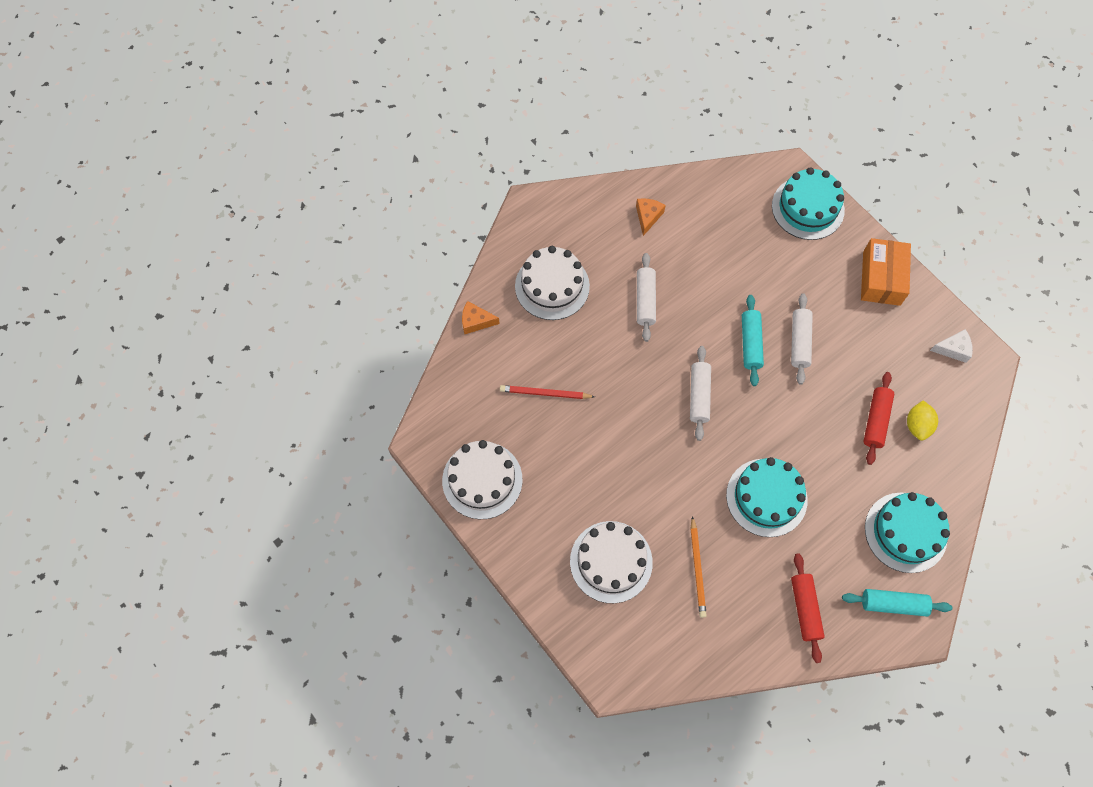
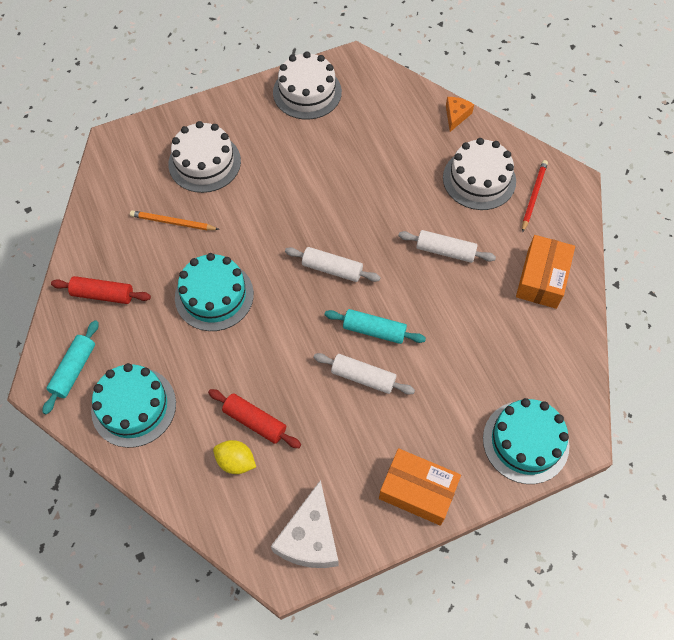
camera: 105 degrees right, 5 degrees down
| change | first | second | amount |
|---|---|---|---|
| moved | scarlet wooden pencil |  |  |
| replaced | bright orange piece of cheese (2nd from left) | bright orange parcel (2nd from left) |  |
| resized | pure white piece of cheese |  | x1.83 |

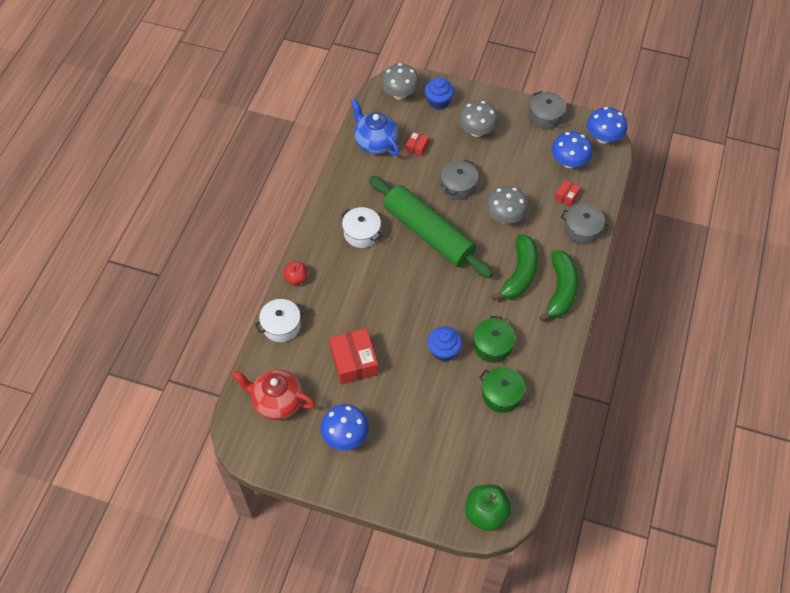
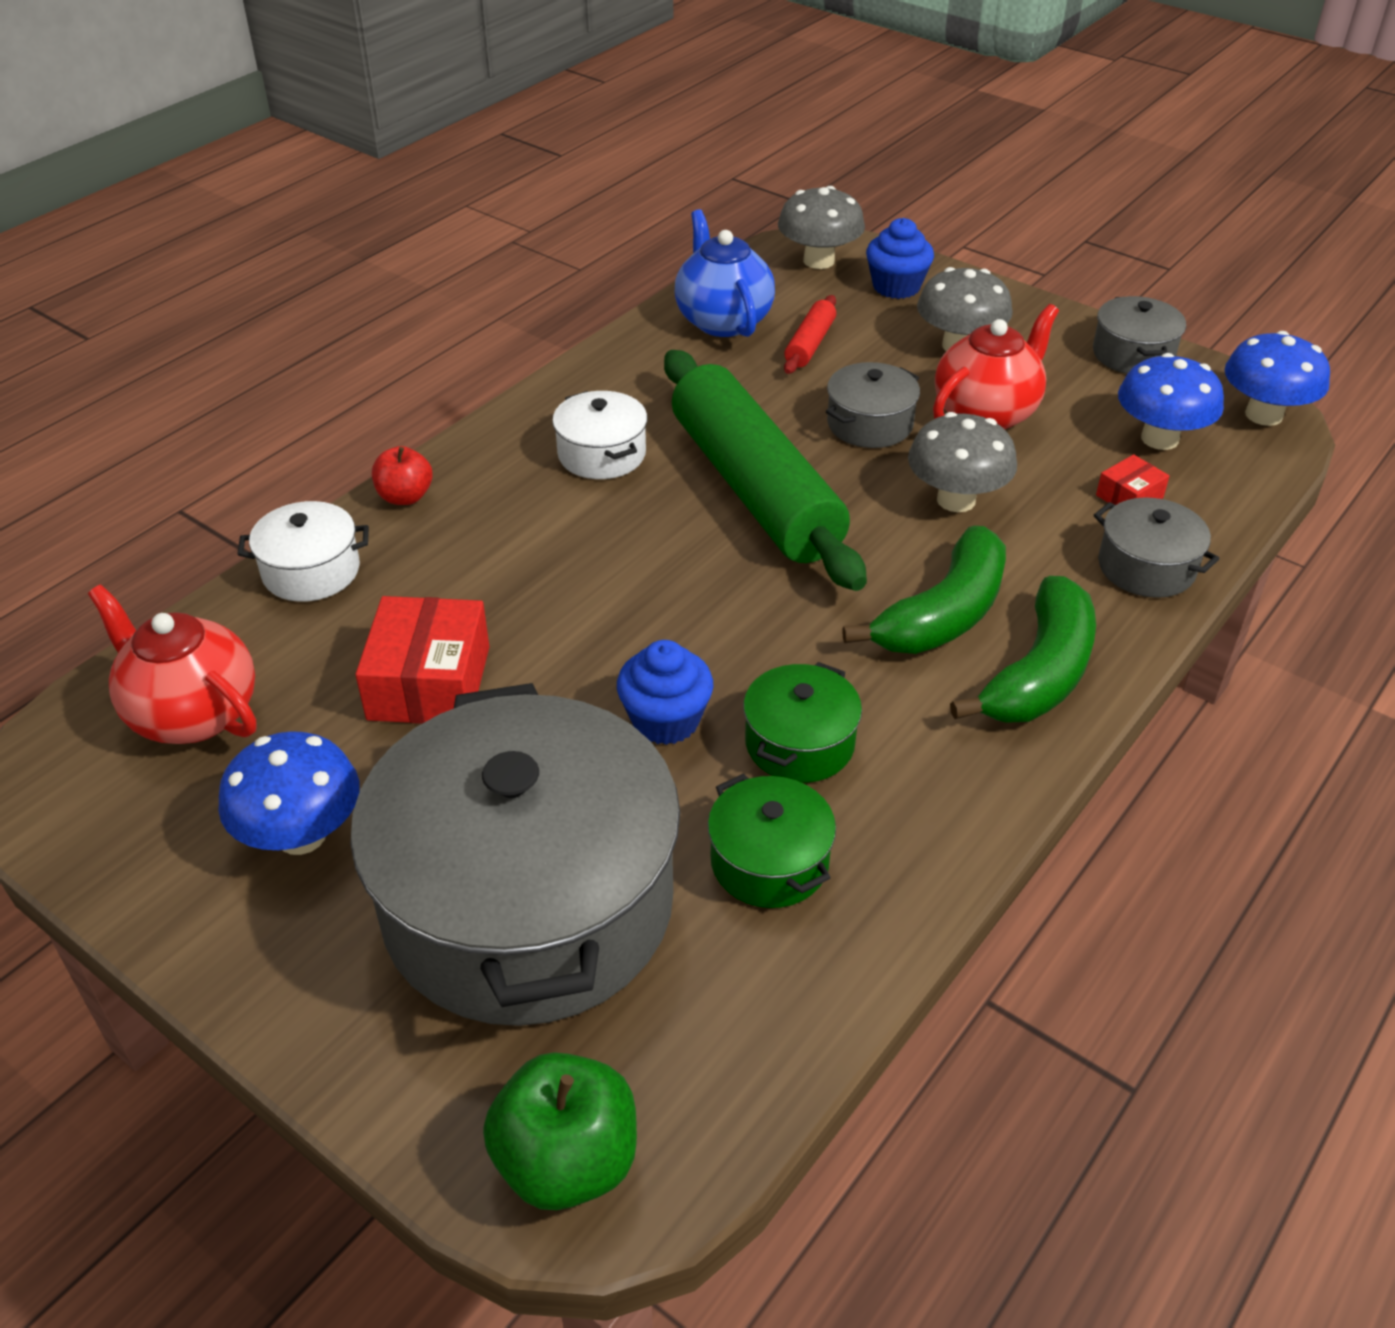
camera: 20 degrees right, 15 degrees down
| change | first | second | amount |
|---|---|---|---|
| replaced | scarlet parcel (2nd from left) | scarlet dough roller |  |
| added |  | grey stockpot (1st from left) |  |
| added |  | scarlet tea pot (2nd from left) |  |

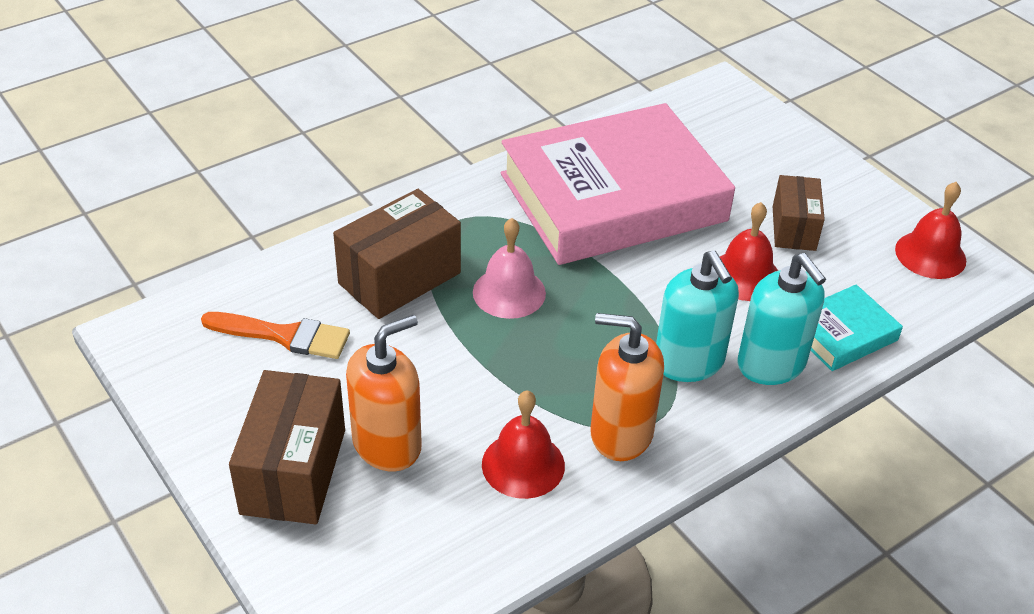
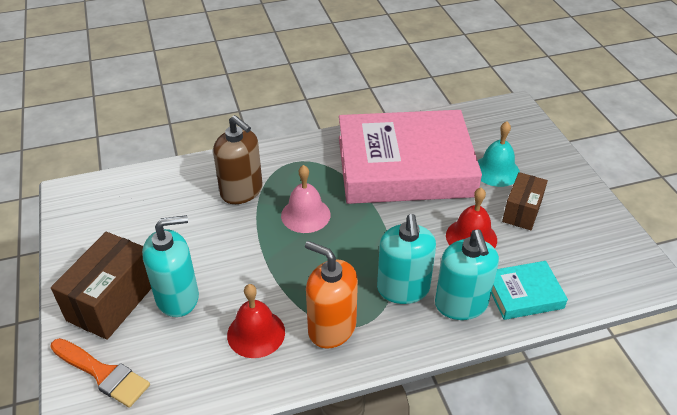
camera: 20 degrees right, 0 degrees up
| change | first | second | amount |
|---|---|---|---|
| moved | bright orange brush |  |  |
| replaced | russet parcel (2nd from left) | russet soap pump |  |
| recoloured | bright orange soap pump (1st from left) | aqua soap pump (1st from left) |  |
| removed | scarlet bell (3rd from left) |  |  |
| added |  | aqua bell |  |

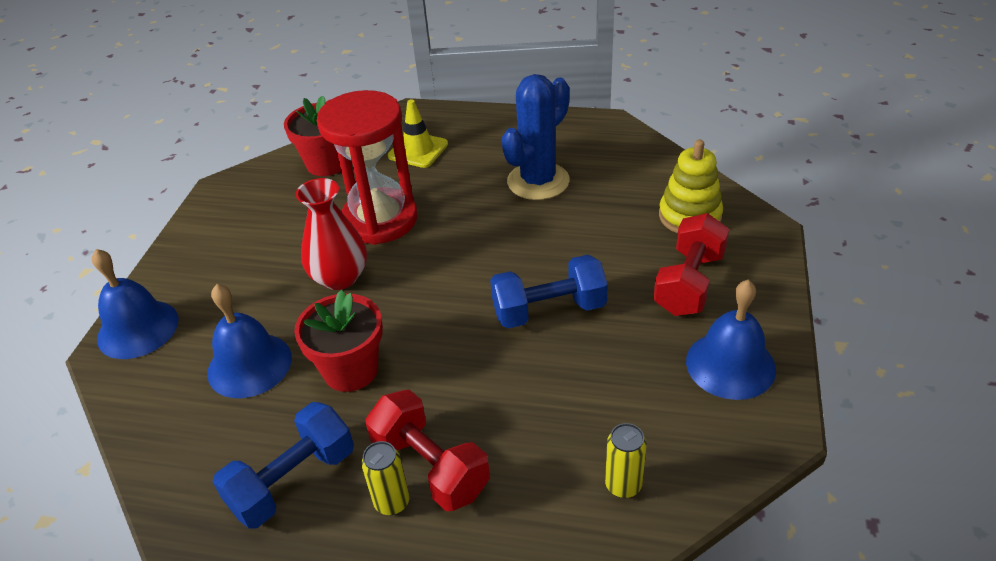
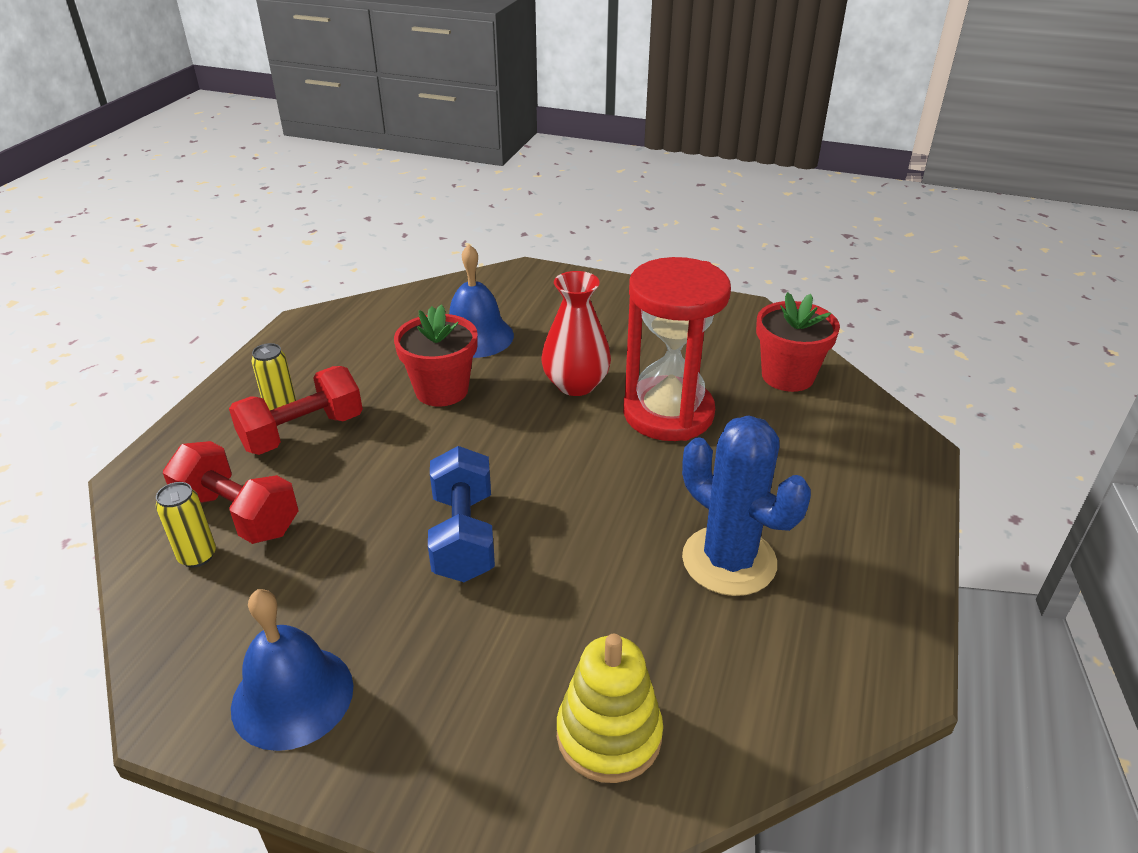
camera: 95 degrees right, 5 degrees down
| change | first | second | amount |
|---|---|---|---|
| removed | cobalt bell (1st from left) |  |  |
| removed | cobalt dumbbell (1st from left) |  |  |
| removed | golden traffic cone |  |  |
| moved | scarlet dumbbell (2nd from left in the first image) | scarlet dumbbell (1st from left) |  |

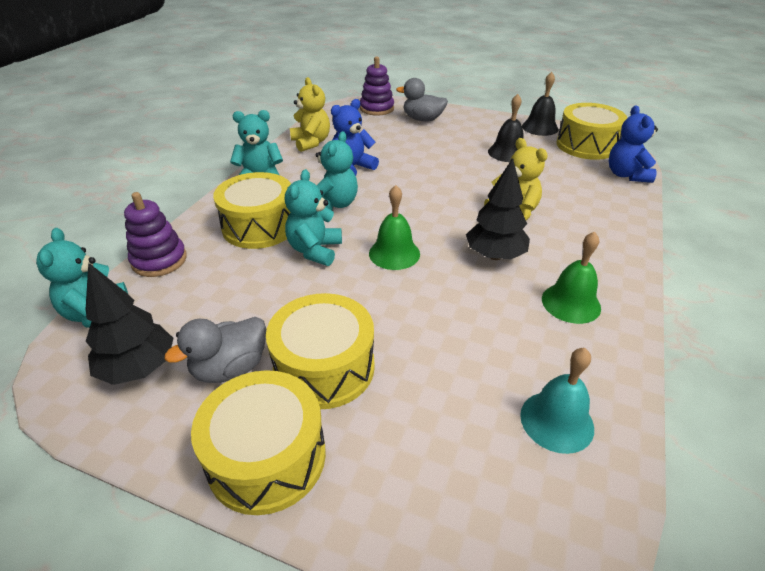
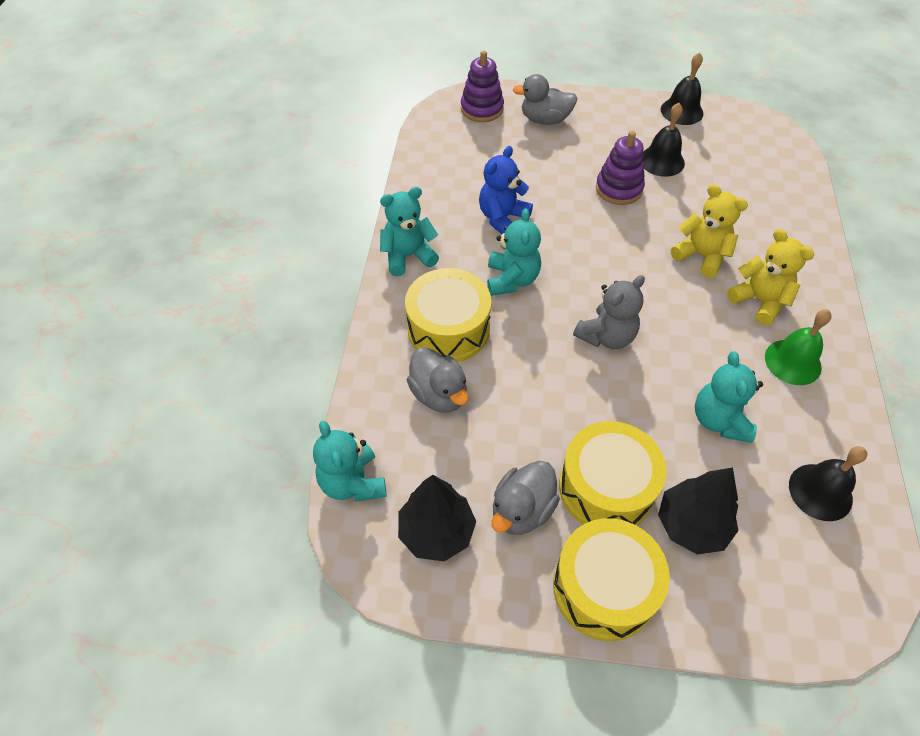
camera: 15 degrees left, 15 degrees up
| change | first | second | amount |
|---|---|---|---|
| moved | violet stacking toy (1st from left in the first image) | violet stacking toy (2nd from left) |  |
| moved | aqua teddy (3rd from left in the first image) | aqua teddy (4th from left) |  |
| moved | golden teddy (1st from left in the first image) | golden teddy (2nd from left) |  |
| replaced | emerald bell (1st from left) | grey teddy |  |
| moved | jet-black toy tree (2nd from left) |  |  |
| recoloured | aqua bell | jet-black bell (3rd from left) |  |
| removed | golden toy drum (4th from left) |  |  |
| removed | cobalt teddy (2nd from left) |  |  |
| added |  | grey rubber duck (1st from left) |  |

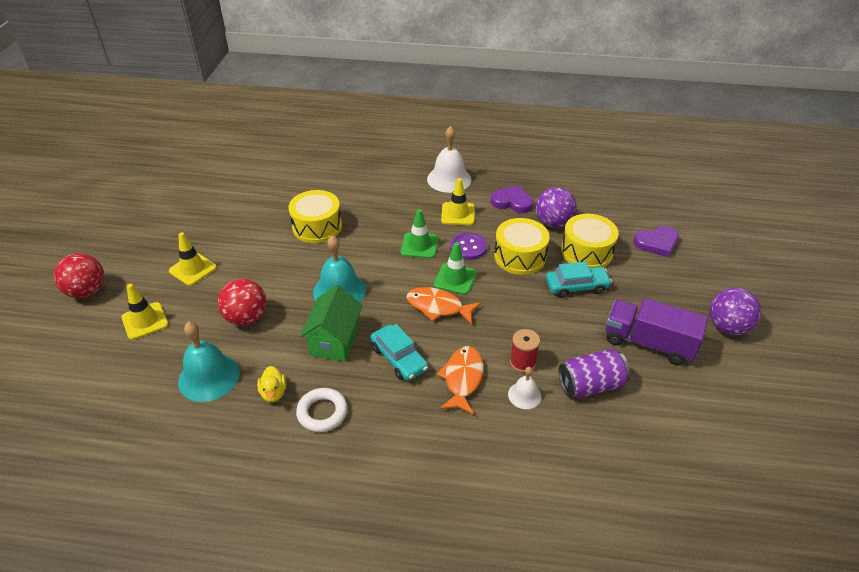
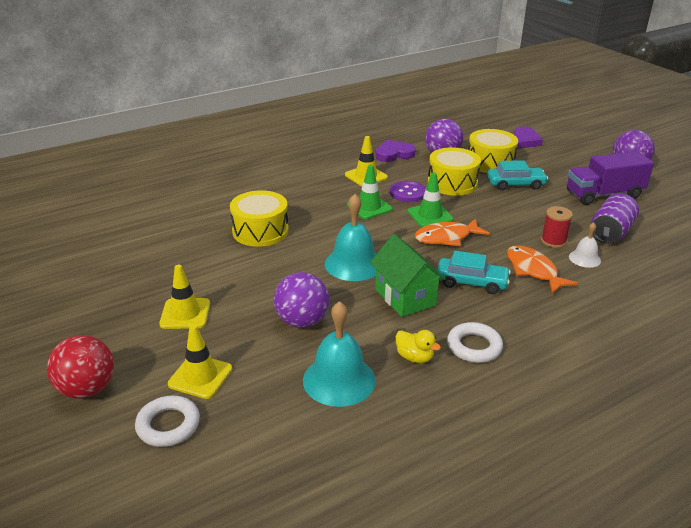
camera: 40 degrees left, 10 degrees down
| change | first | second | amount |
|---|---|---|---|
| recoloured | scarlet play ball (2nd from left) | violet play ball (1st from left) |  |
| removed | pure white bell (1st from left) |  |  |
| turned | aqua automobile (2nd from left) |  | 45 degrees clockwise |
| added |  | pure white torus (1st from left) |  |

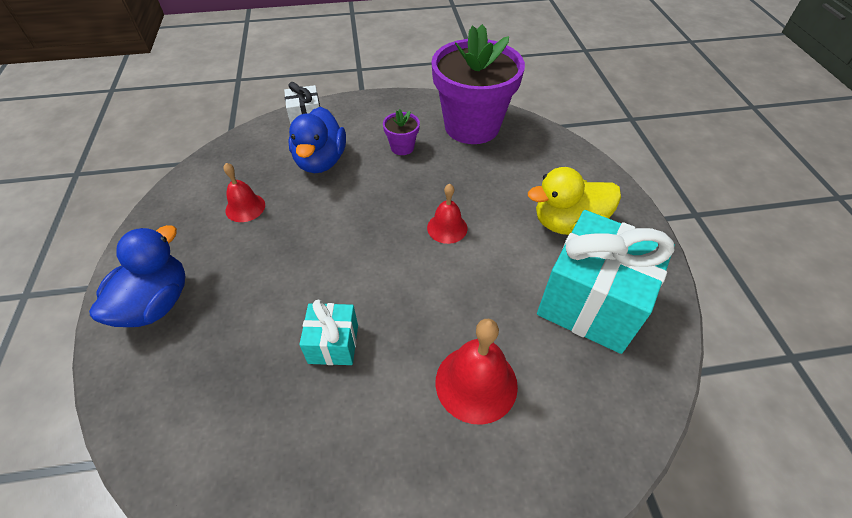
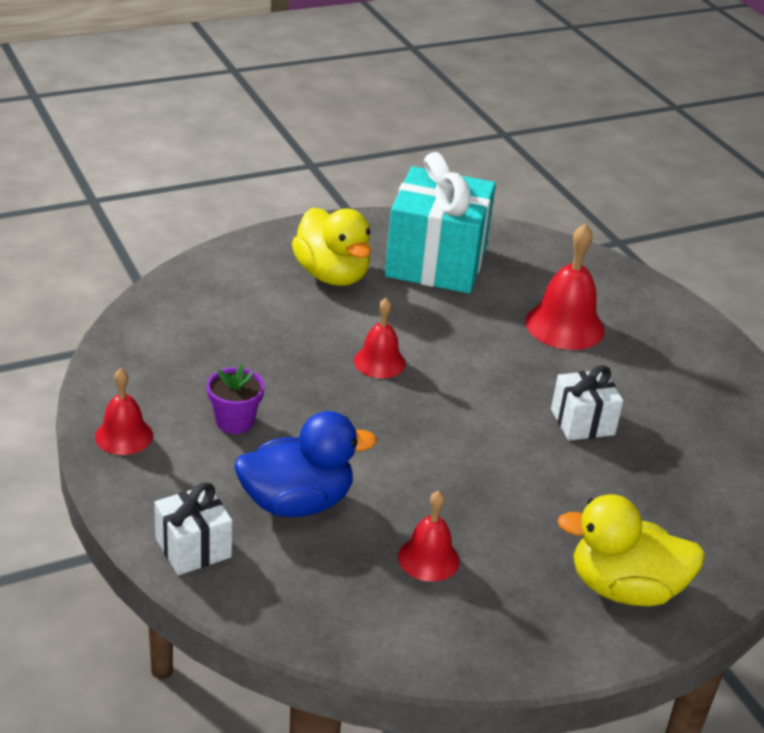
camera: 110 degrees left, 15 degrees down
| change | first | second | amount |
|---|---|---|---|
| recoloured | cobalt rubber duck (1st from left) | golden rubber duck (2nd from left) |  |
| recoloured | aqua wrapped gift (1st from left) | pure white wrapped gift (2nd from left) |  |
| removed | violet flower pot (2nd from left) |  |  |
| added |  | scarlet bell (1st from left) |  |

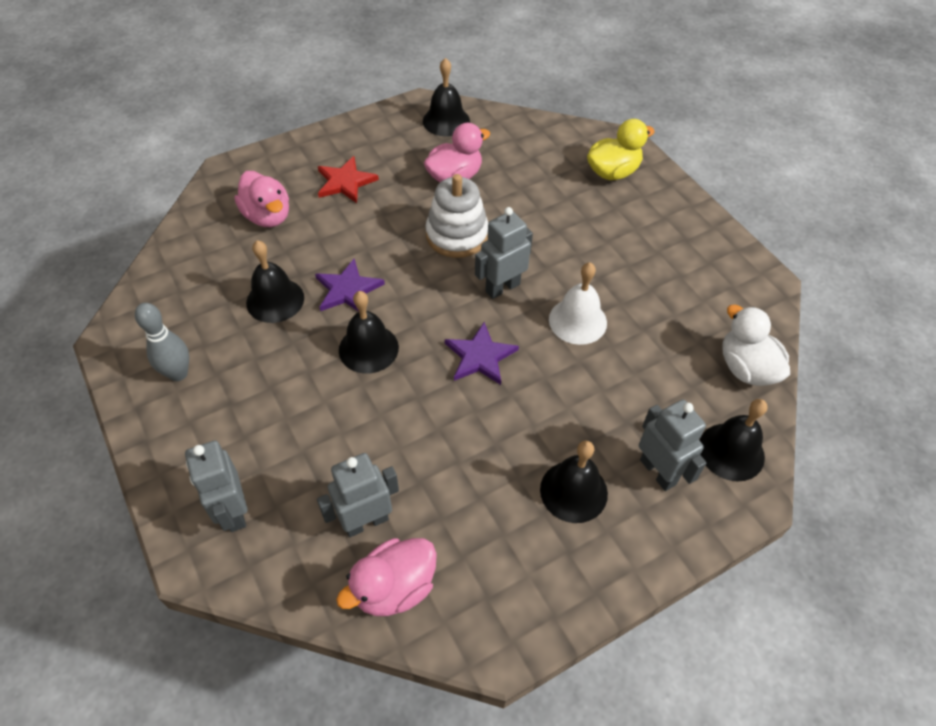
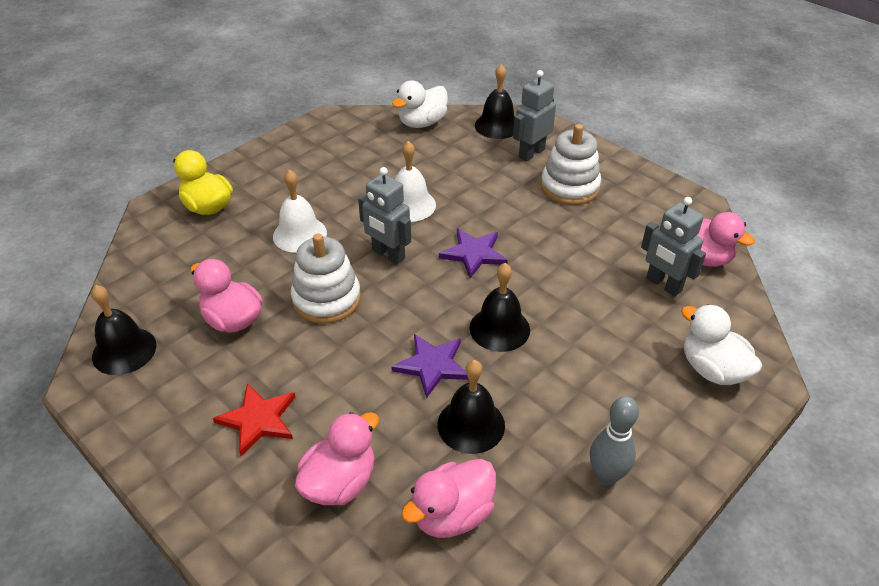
camera: 105 degrees left, 10 degrees down
| change | first | second | amount |
|---|---|---|---|
| replaced | grey robot (1st from left) | pure white rubber duck (2nd from left) |  |
| replaced | jet-black bell (4th from left) | pure white stacking toy (2nd from left) |  |
| added |  | pure white bell (1st from left) |  |
| added |  | pink rubber duck (3rd from left) |  |

